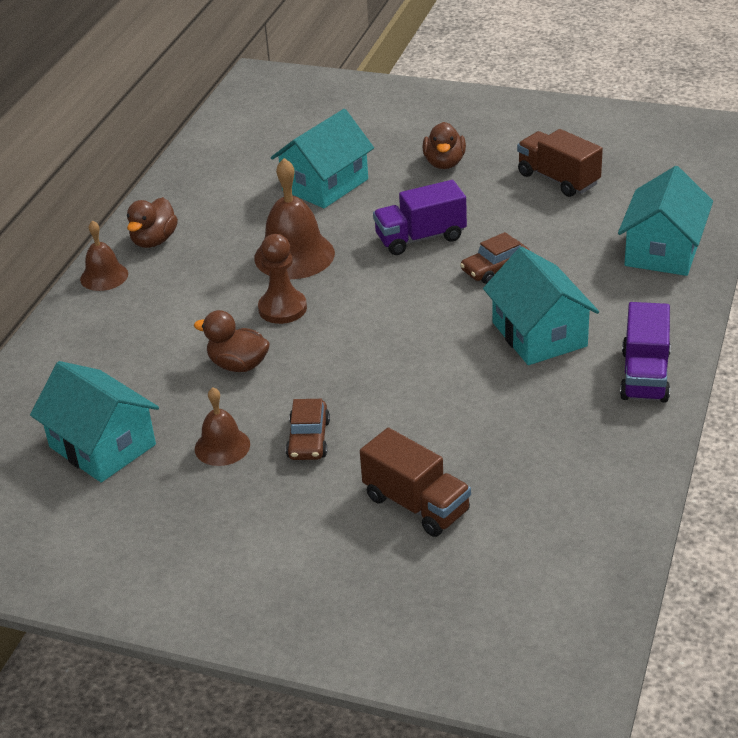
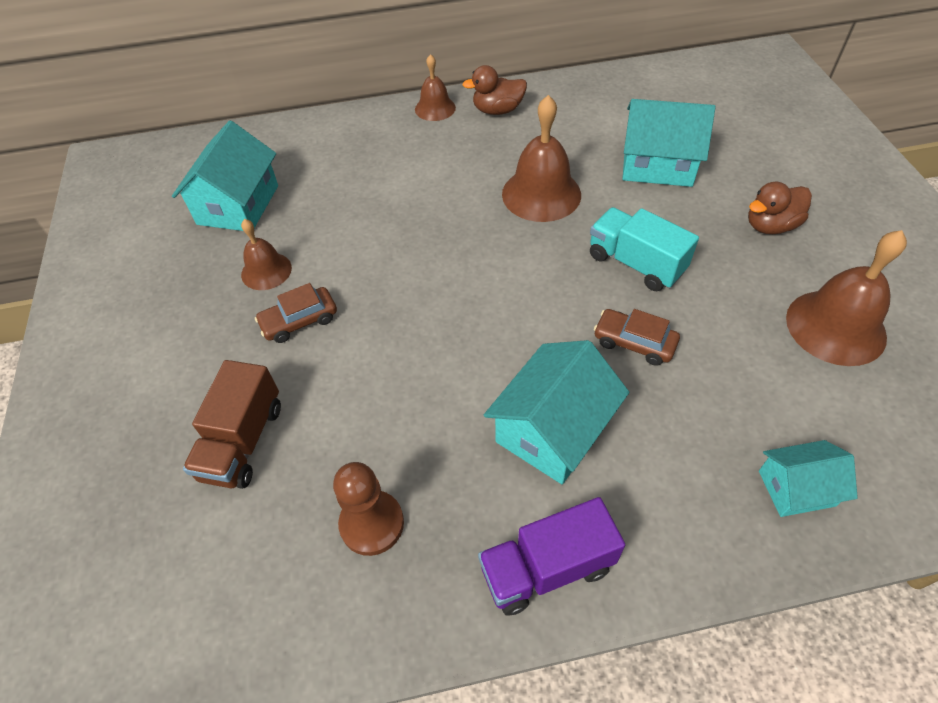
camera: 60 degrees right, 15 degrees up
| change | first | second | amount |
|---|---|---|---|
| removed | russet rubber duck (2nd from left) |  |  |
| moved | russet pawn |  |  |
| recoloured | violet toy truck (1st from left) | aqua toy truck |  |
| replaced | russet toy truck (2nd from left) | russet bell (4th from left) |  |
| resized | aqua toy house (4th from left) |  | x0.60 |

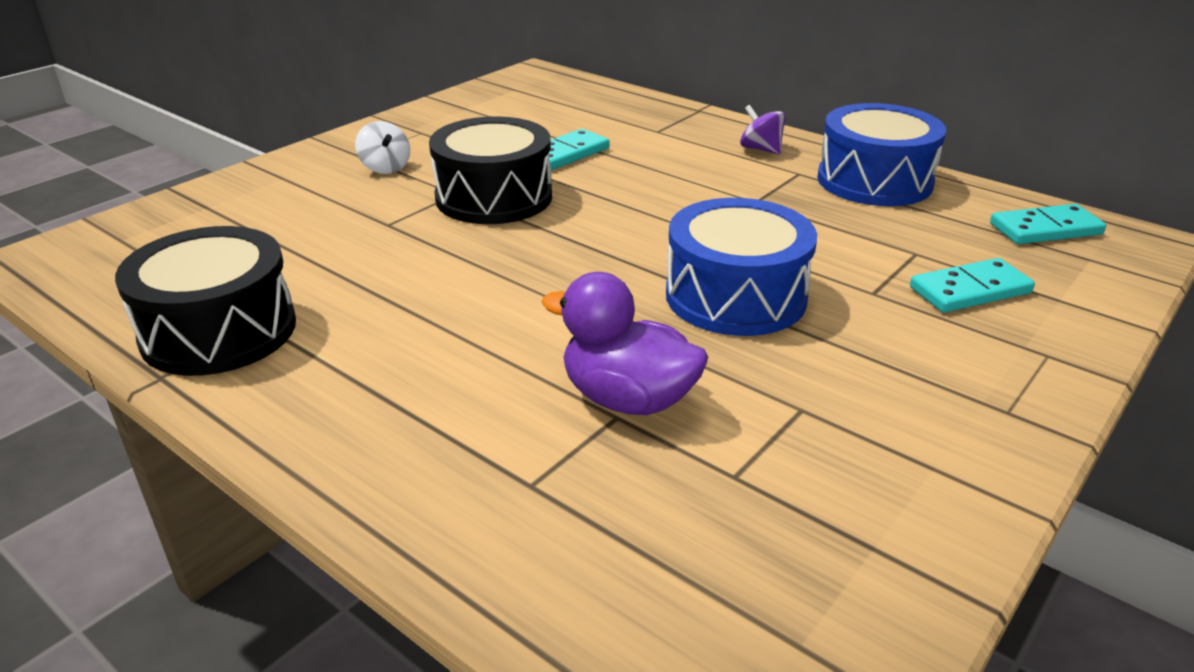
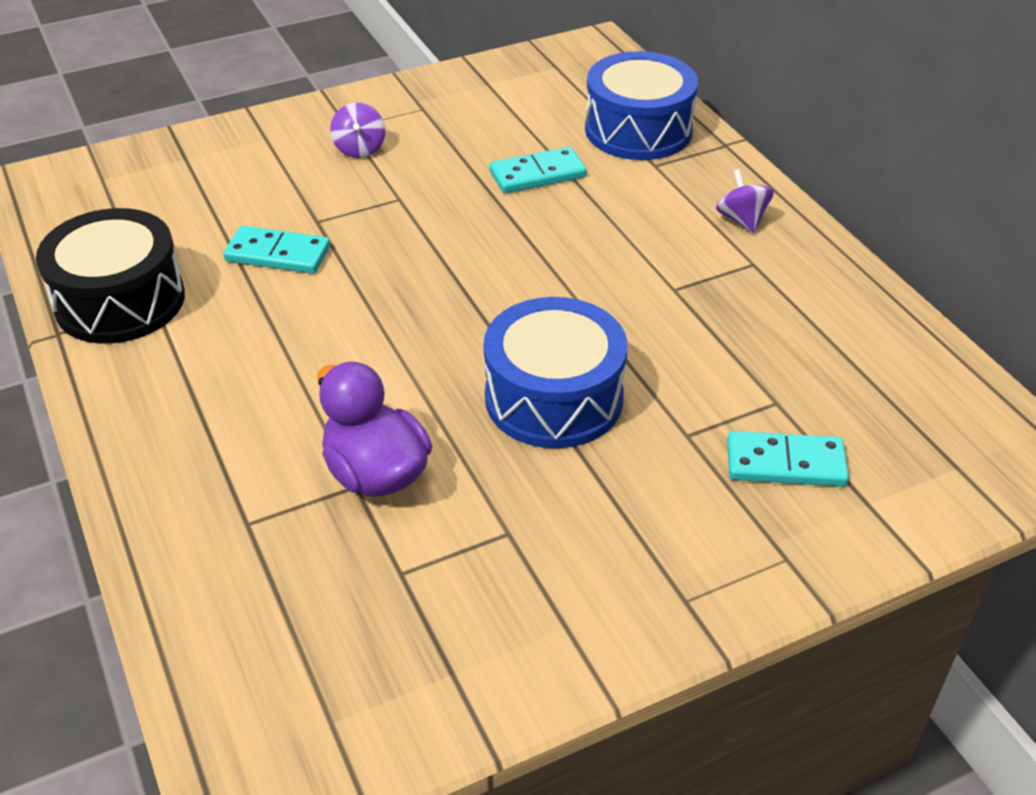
camera: 25 degrees right, 10 degrees up
| change | first | second | amount |
|---|---|---|---|
| recoloured | pure white toy top | violet toy top (1st from left) |  |
| removed | jet-black toy drum (2nd from left) |  |  |
| moved | cobalt toy drum (2nd from left) |  |  |
| moved | aqua domino (3rd from left in the first image) | aqua domino (1st from left) |  |

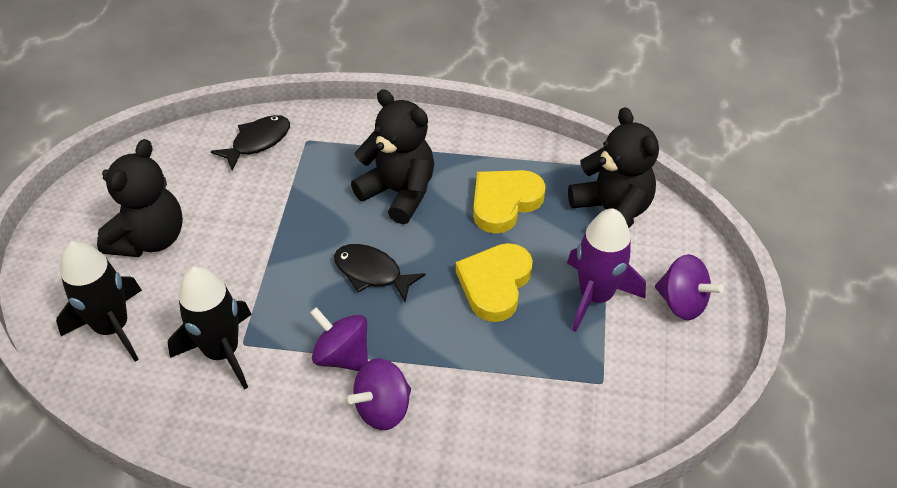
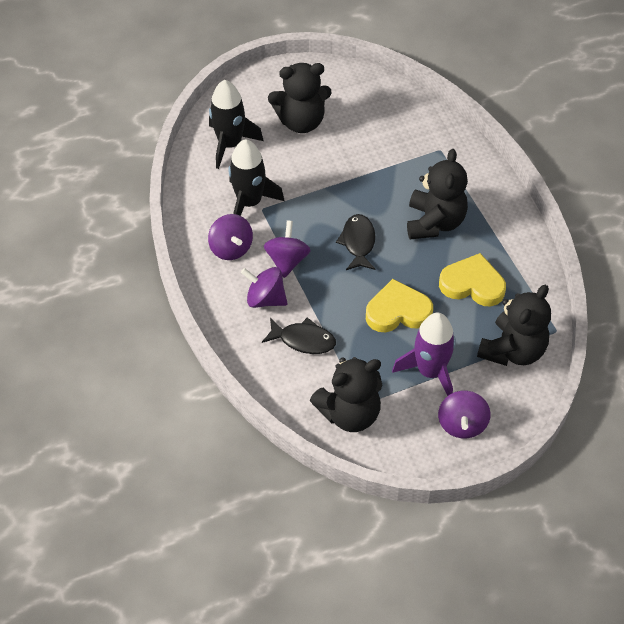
camera: 60 degrees right, 5 degrees up
| change | first | second | amount |
|---|---|---|---|
| moved | jet-black fish (1st from left) |  |  |
| added |  | violet toy top (1st from left) |  |
| added |  | jet-black teddy (2nd from left) |  |

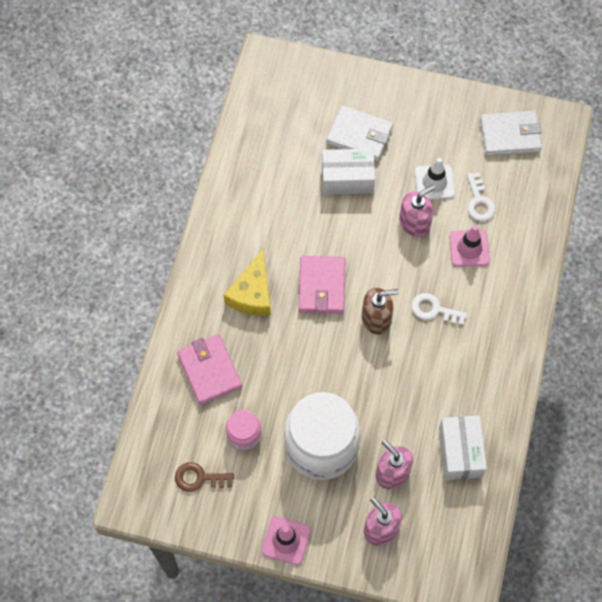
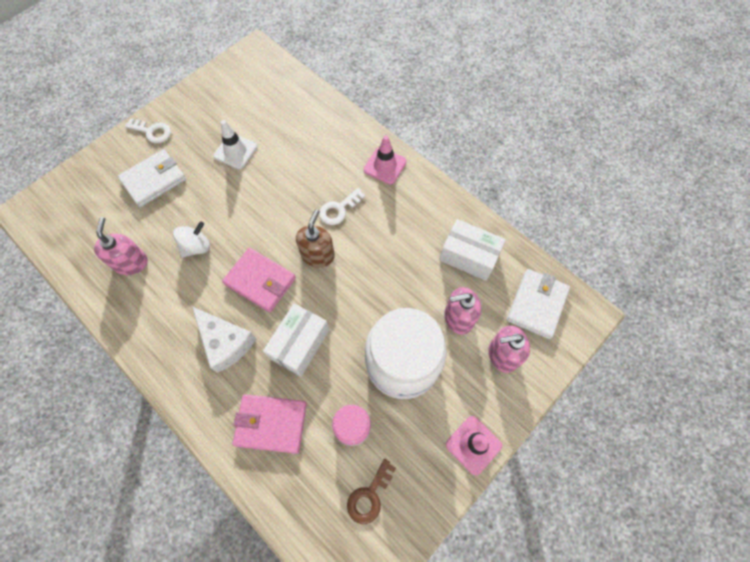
camera: 60 degrees left, 0 degrees up
| change | first | second | amount |
|---|---|---|---|
| recoloured | golden piece of cheese | pure white piece of cheese |  |
| moved | pure white parcel (1st from left) |  |  |
| moved | pink soap pump (3rd from left in the first image) | pink soap pump (1st from left) |  |
| moved | pink traffic cone (2nd from left in the first image) | pink traffic cone (1st from left) |  |
| moved | pure white door key (2nd from left in the first image) | pure white door key (1st from left) |  |
| moved | pure white billfold (2nd from left) |  |  |
| added |  | pure white toy top |  |

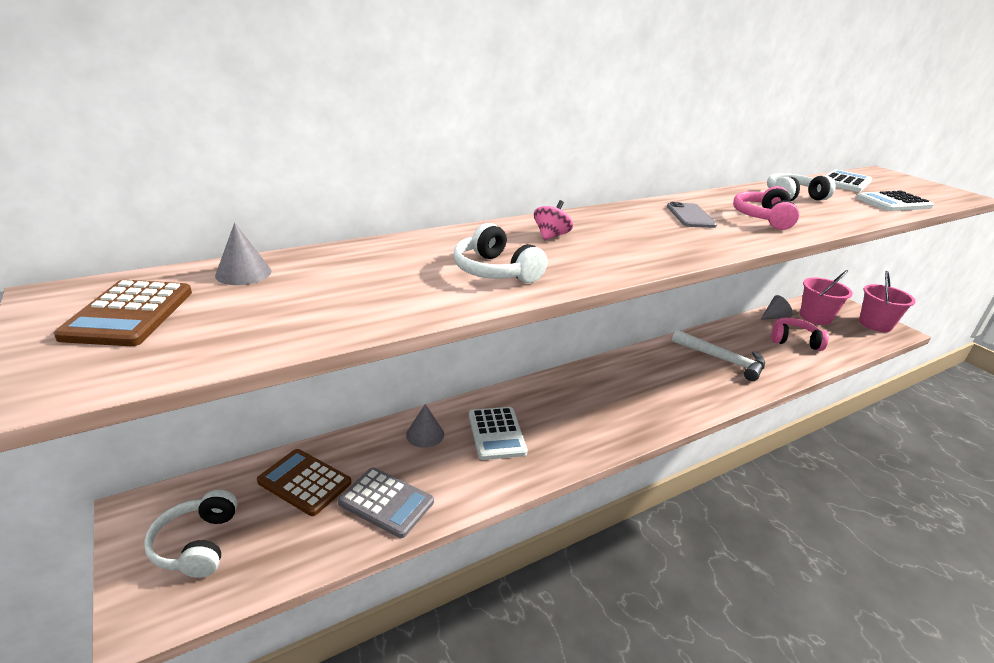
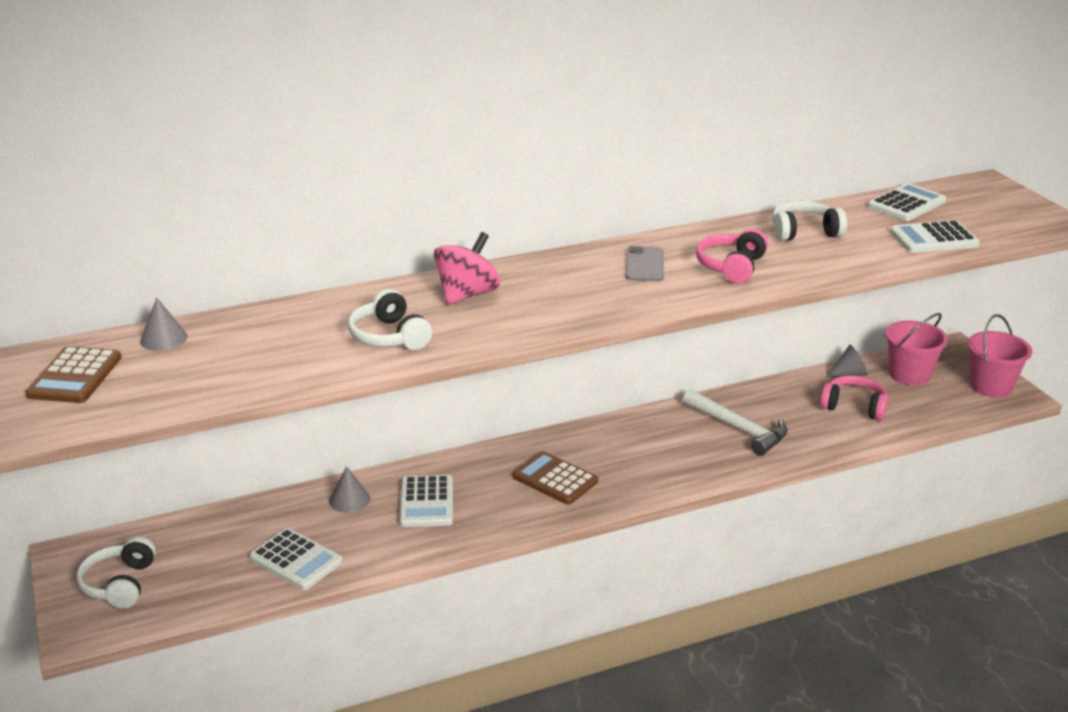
camera: 10 degrees right, 0 degrees up
| change | first | second | amount |
|---|---|---|---|
| moved | russet adding machine (2nd from left) |  |  |
| recoloured | grey adding machine | pure white adding machine (1st from left) |  |
| resized | pink toy top |  | x1.72 |

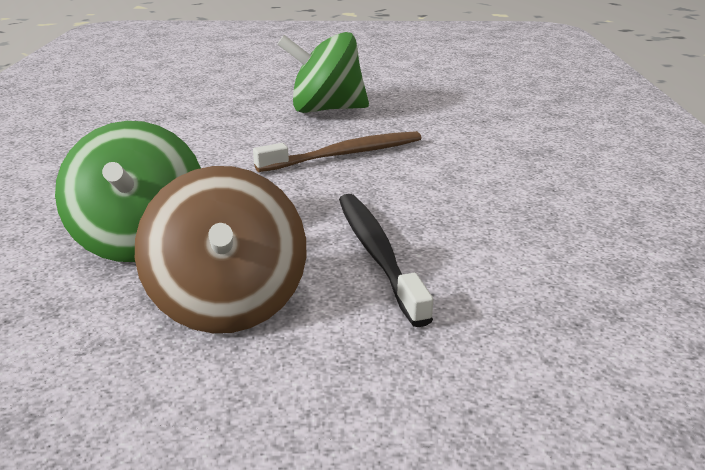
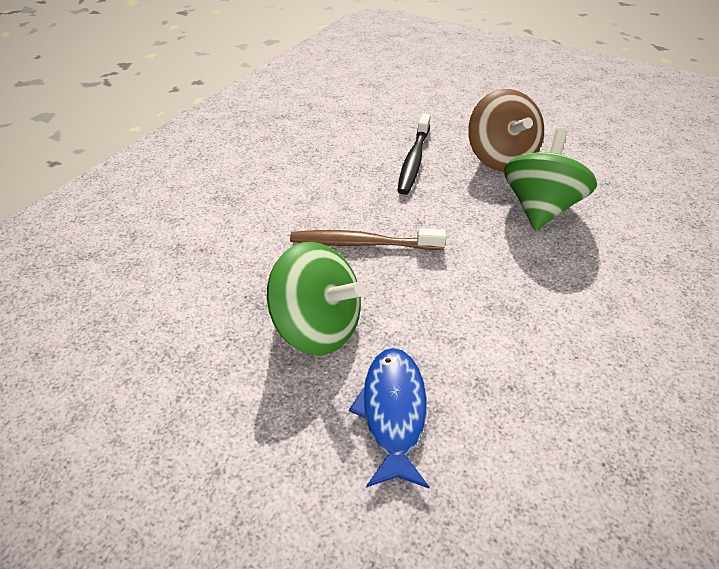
camera: 150 degrees left, 15 degrees up
| change | first | second | amount |
|---|---|---|---|
| turned | russet toy top |  | 150 degrees clockwise |
| added |  | cobalt fish |  |

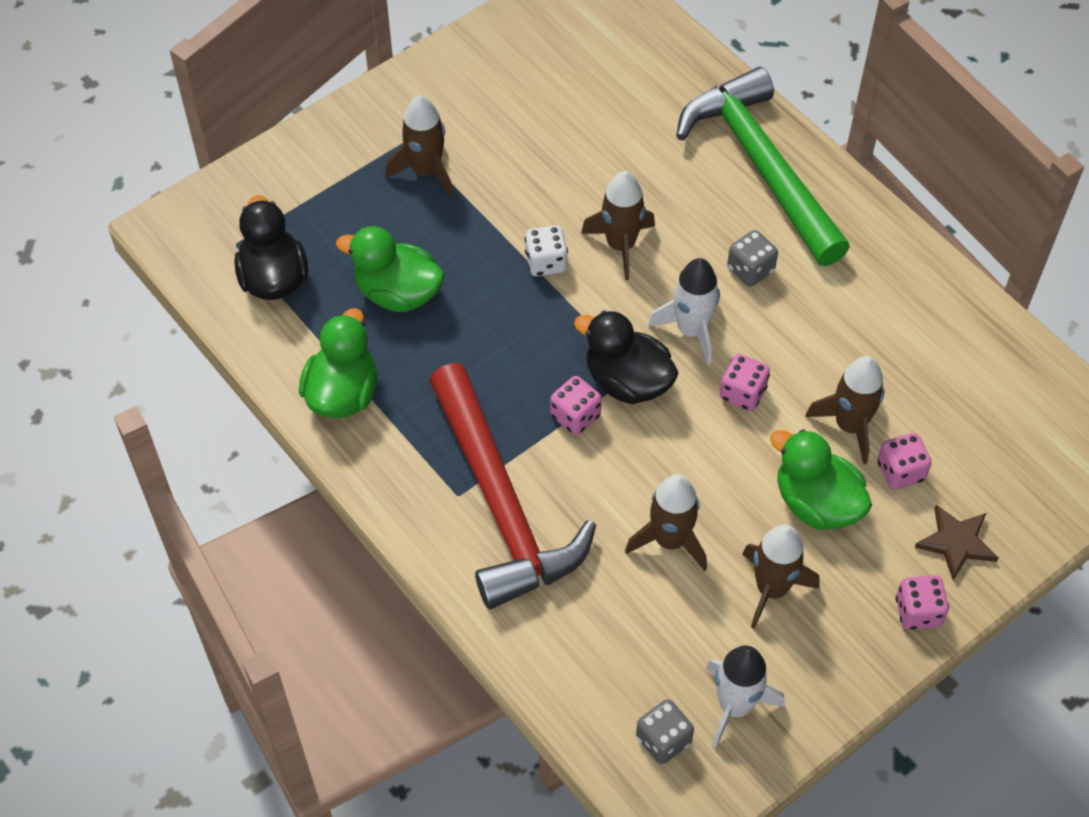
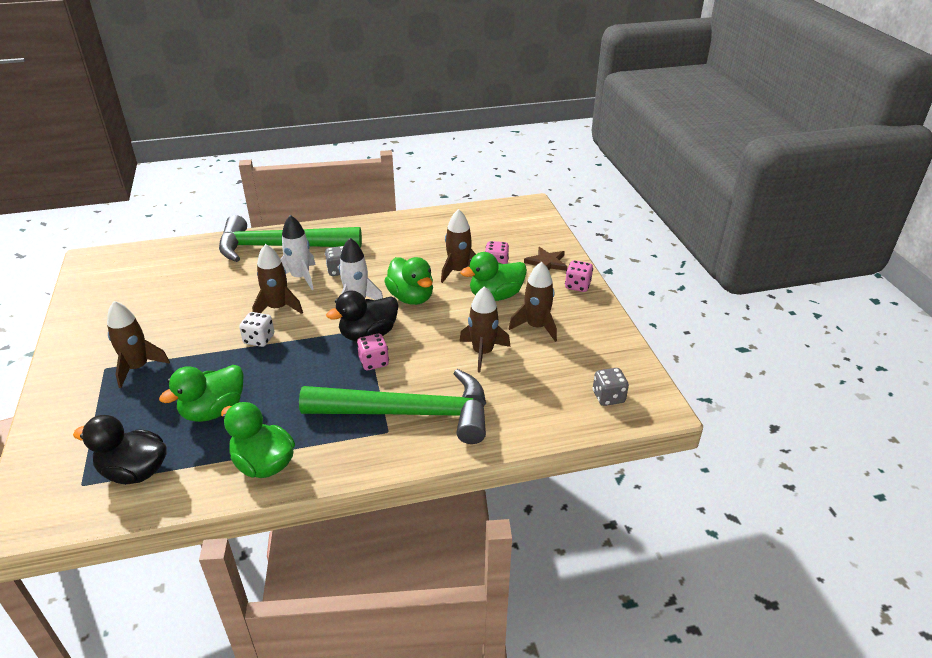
camera: 65 degrees left, 20 degrees down
| change | first | second | amount |
|---|---|---|---|
| recoloured | scarlet hammer | emerald hammer (2nd from left) |  |
| moved | pure white toy rocket (2nd from left in the first image) | pure white toy rocket (1st from left) |  |
| replaced | pink game die (2nd from left) | emerald rubber duck (3rd from left) |  |

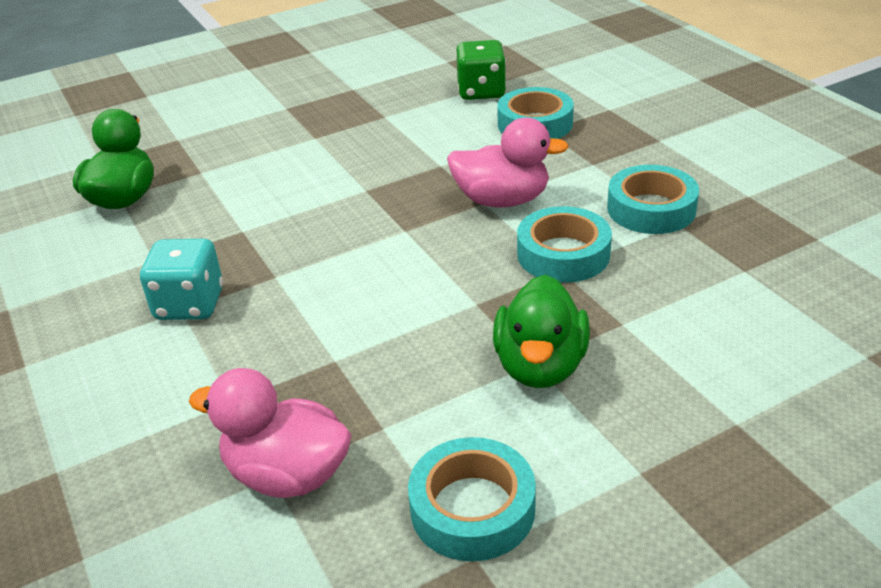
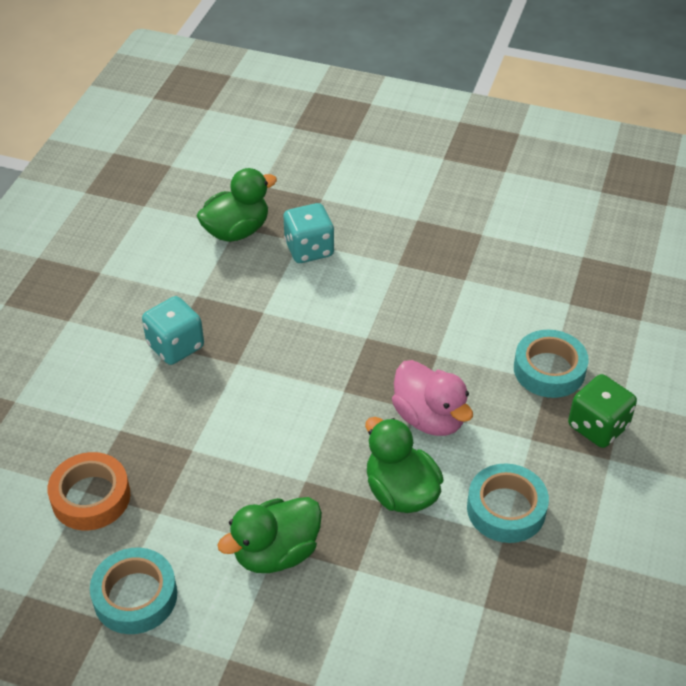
camera: 45 degrees right, 10 degrees up
| change | first | second | amount |
|---|---|---|---|
| replaced | pink rubber duck (1st from left) | bright orange sticky tape |  |
| moved | emerald game die |  |  |
| replaced | aqua sticky tape (3rd from left) | emerald rubber duck (3rd from left) |  |
| added |  | aqua game die (2nd from left) |  |

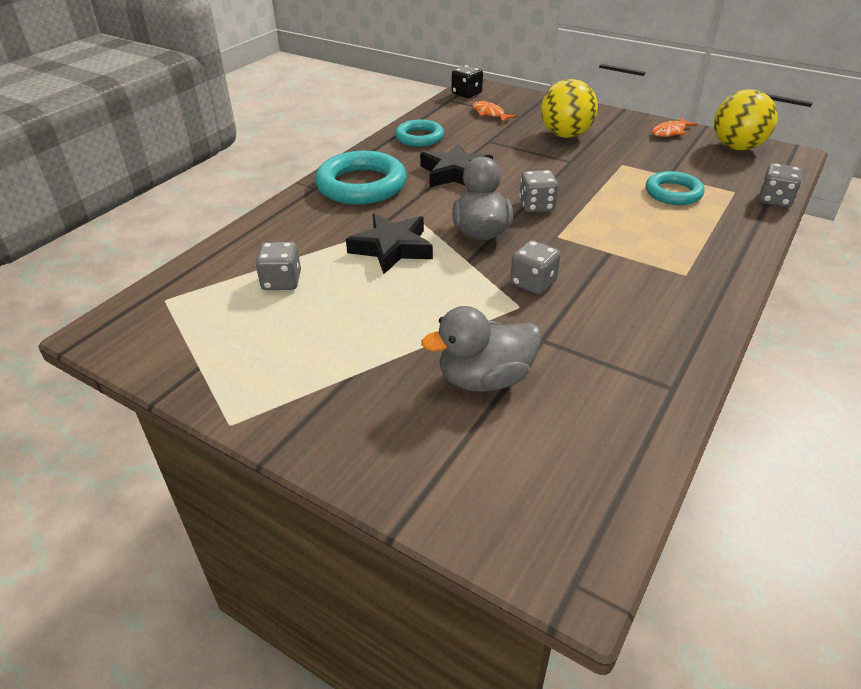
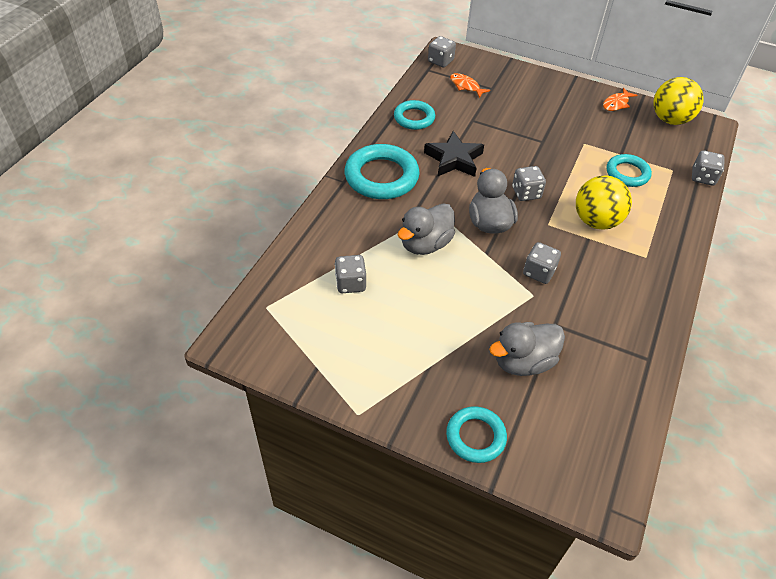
camera: 10 degrees left, 10 degrees up
| change | first | second | amount |
|---|---|---|---|
| replaced | jet-black five-pointed star (1st from left) | grey rubber duck (1st from left) |  |
| recoloured | jet-black game die | grey game die (2nd from left) |  |
| moved | golden play ball (1st from left) |  |  |
| added |  | aqua torus (3rd from left) |  |

